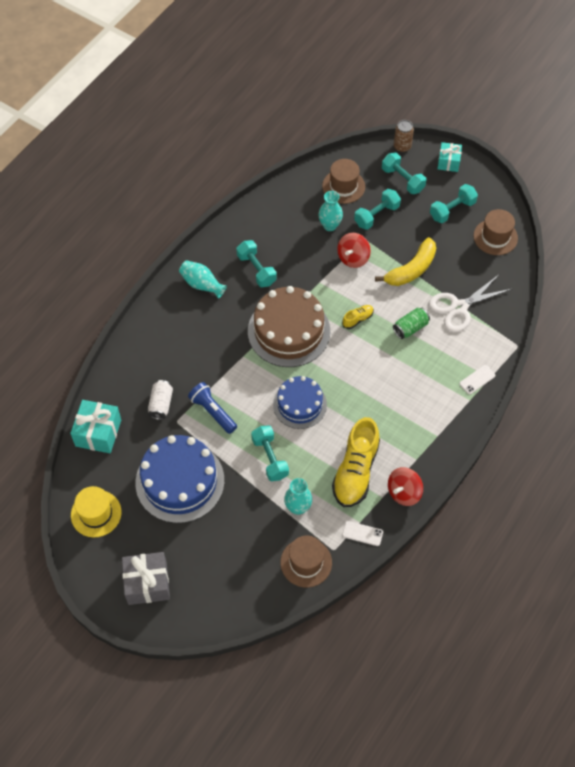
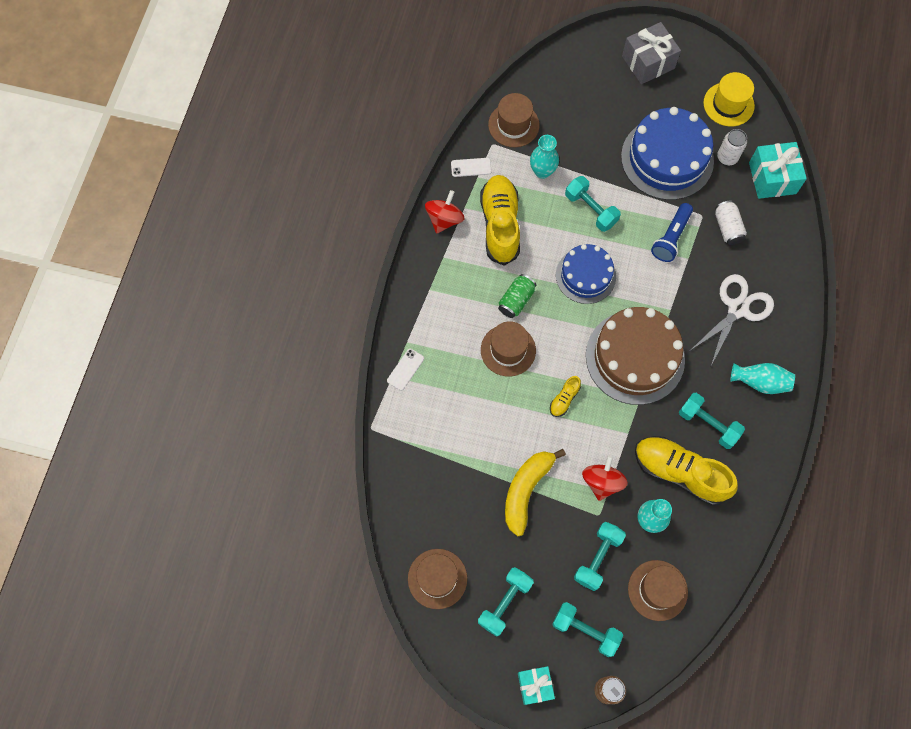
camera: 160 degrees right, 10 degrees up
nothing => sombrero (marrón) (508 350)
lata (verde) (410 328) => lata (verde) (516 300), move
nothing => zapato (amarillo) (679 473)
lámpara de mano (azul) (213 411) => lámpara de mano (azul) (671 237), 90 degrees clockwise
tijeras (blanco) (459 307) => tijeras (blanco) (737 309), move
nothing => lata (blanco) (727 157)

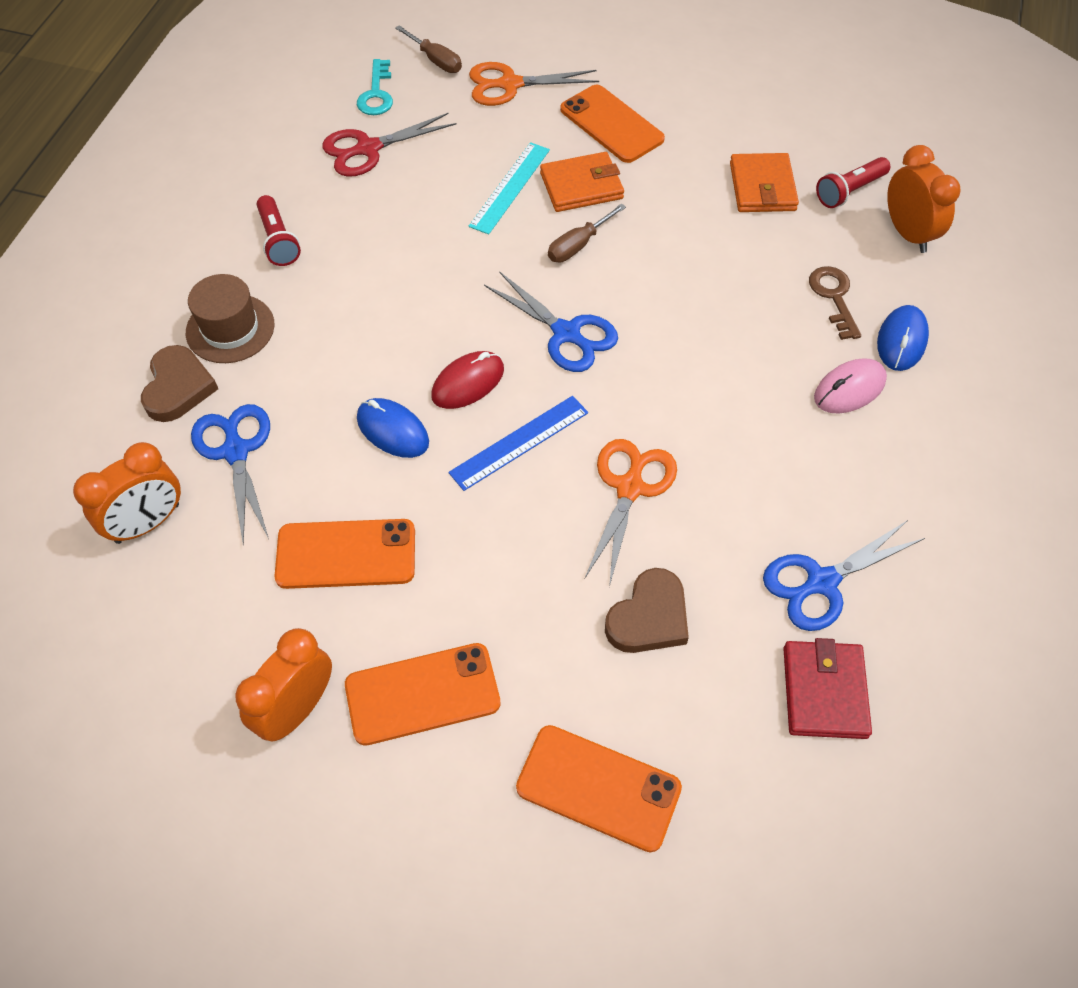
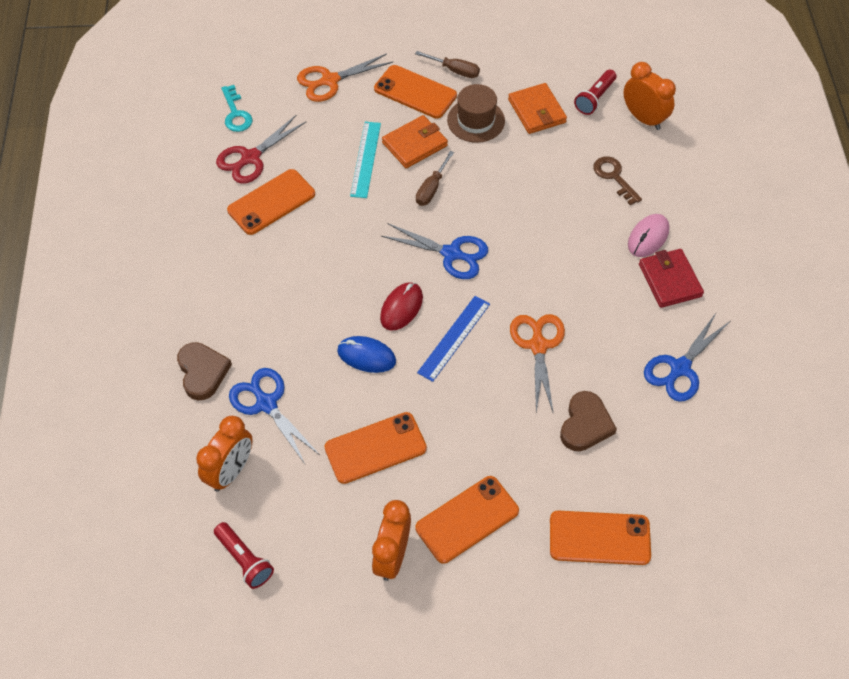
camera: 20 degrees left, 0 degrees up
lámpara de mano (rojo) (278 241) => lámpara de mano (rojo) (245 560), move
nothing => móvil (naranja) (271 202)
destornillador (marrón) (435 60) => destornillador (marrón) (454 70), move
sombrero (marrón) (230 328) => sombrero (marrón) (476 120), move
cartera (rojo) (824 692) => cartera (rojo) (669 280), move
ratón (azul) (901 341) => nothing

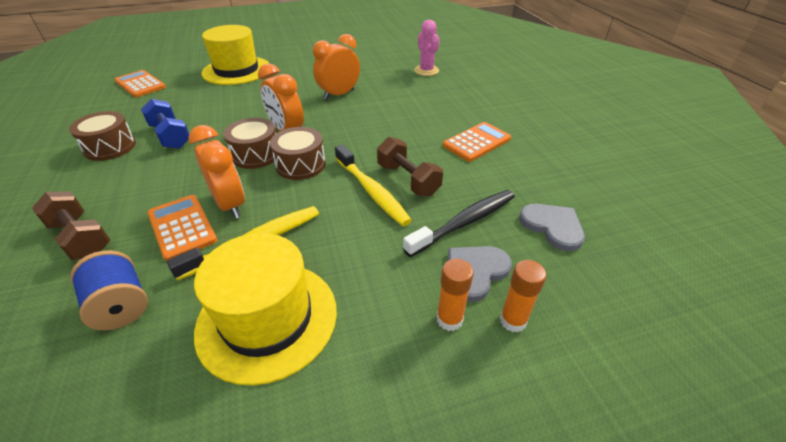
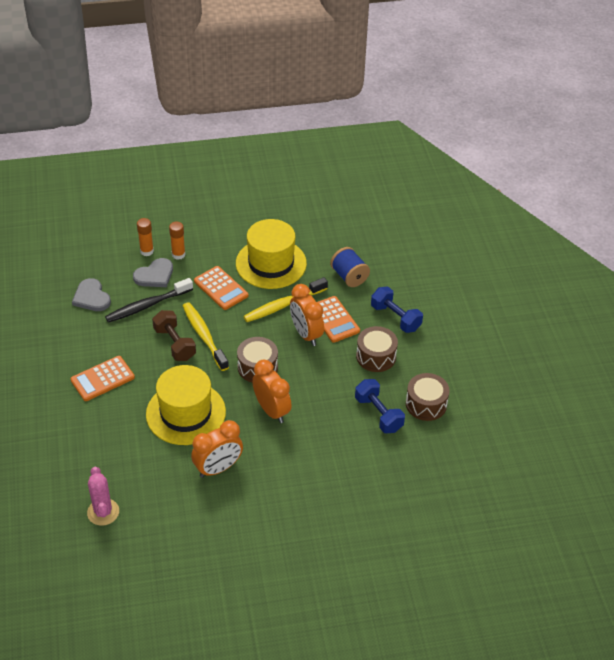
camera: 175 degrees left, 5 degrees up
sombrero (amarillo) (237 70) => sombrero (amarillo) (186 413), move
calculadora (naranja) (140 84) => calculadora (naranja) (221 288), move
tambor (marrón) (256 154) => tambor (marrón) (376 356), move
mancuerna (marrón) (81 238) => mancuerna (azul) (395 318)

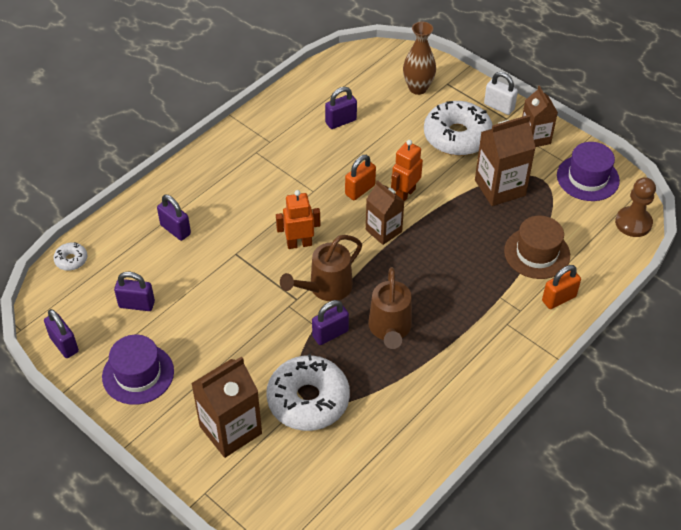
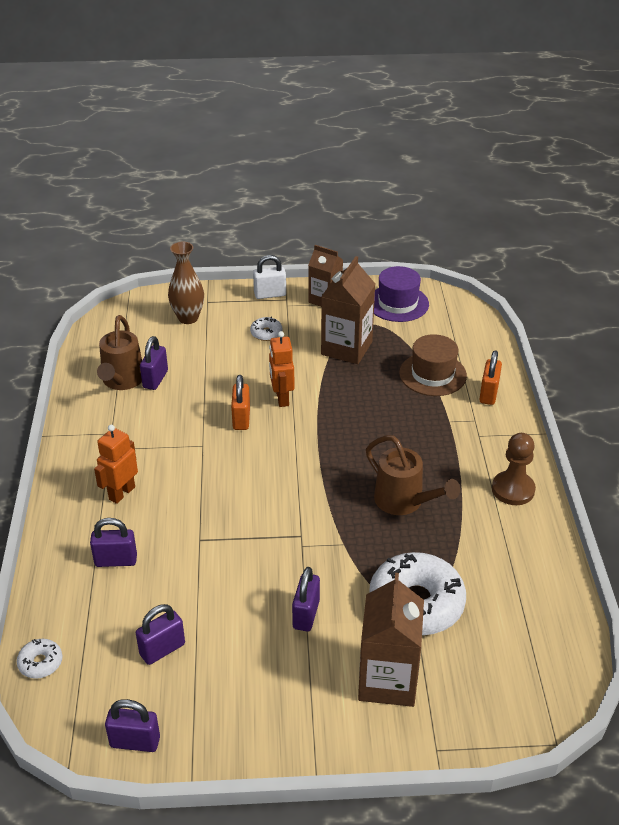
camera: 45 degrees left, 10 degrees down
robot (naranja) (299 243) => robot (naranja) (121 493), move
regadera (marrón) (325 288) => regadera (marrón) (122 381), move
rosquilla (blanco) (457 136) => rosquilla (blanco) (266 333), x0.44
candado (morado) (330 334) => candado (morado) (306 614), move
peón (marrón) (633 223) => peón (marrón) (513 489), move
sombrero (morado) (138 374) => nothing
cartón de leche (marrón) (383 231) => nothing

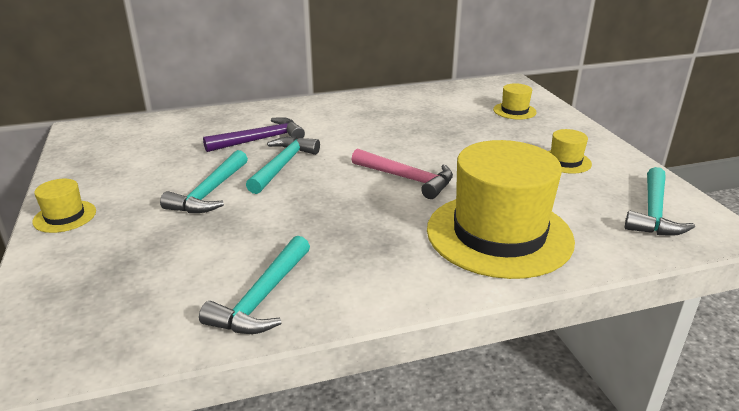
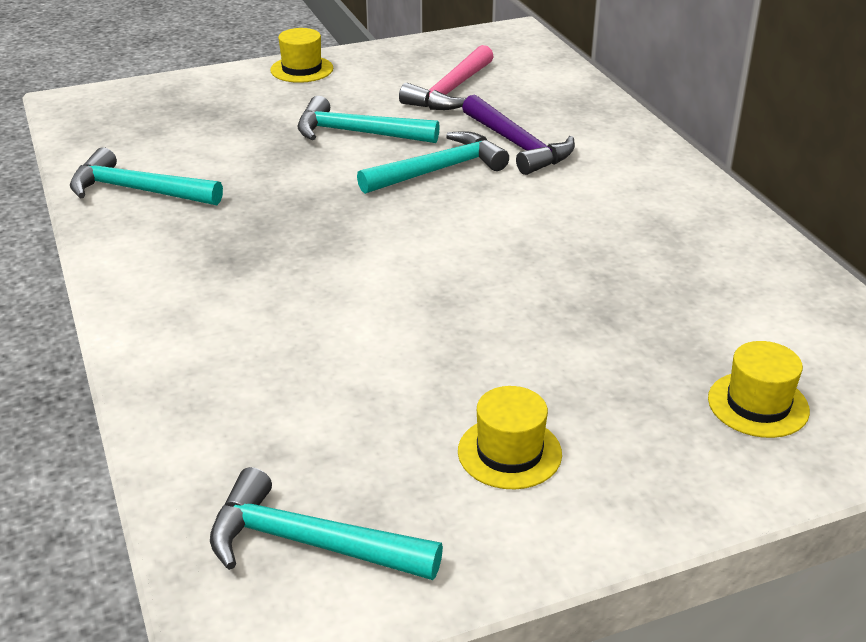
camera: 85 degrees right, 5 degrees up
martillo (turquesa) (282 165) => martillo (turquesa) (438 170), 45 degrees counterclockwise
martillo (rosa) (407 179) => martillo (rosa) (451 91), move
sombrero (amarillo) (499 234) => nothing

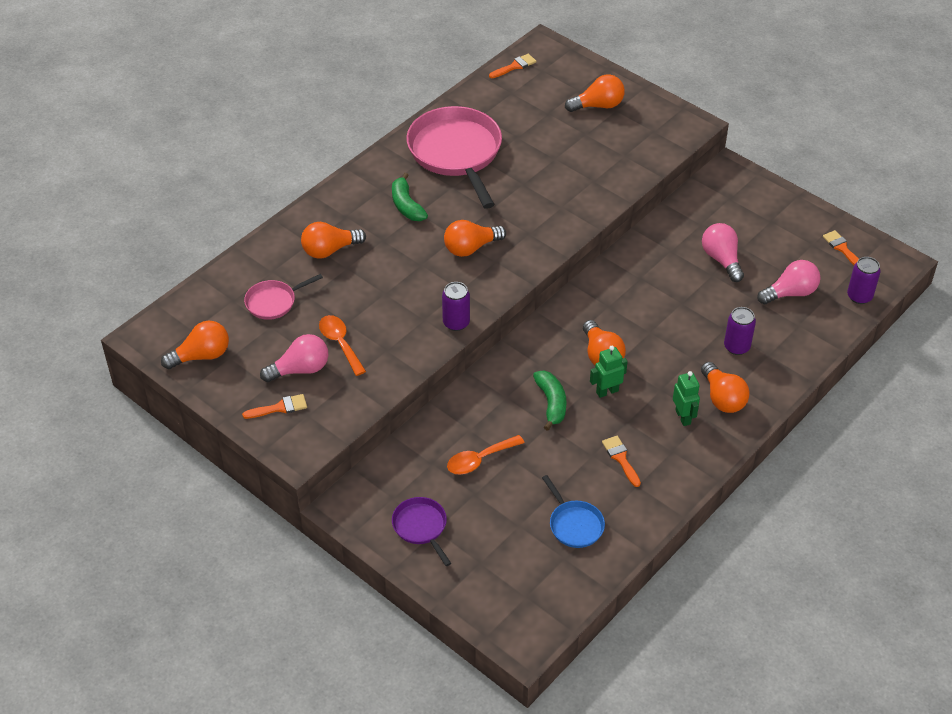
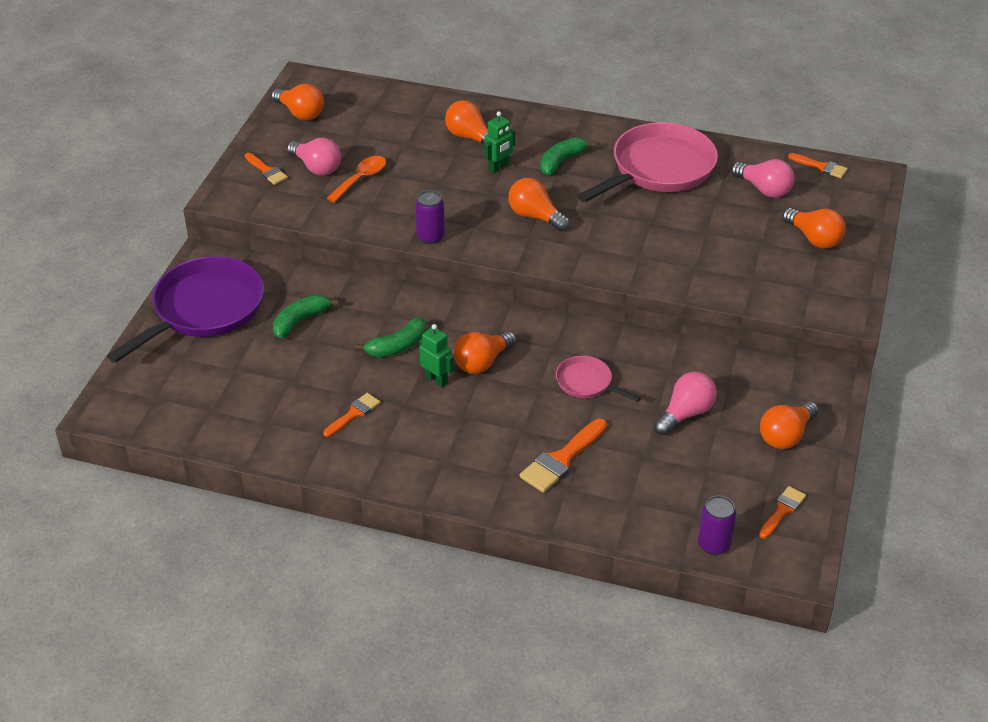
camera: 65 degrees right, 5 degrees down
sartén (morado) (421 527) => sartén (morado) (204 310), x2.08
cuchara (naranja) (479 460) => plátano (verde) (300 321)
robot (verde) (683 417) => robot (verde) (498 167), move
lata (morado) (736 347) => pincel (naranja) (561 459)
sartén (rosa) (273 302) => sartén (rosa) (587 383), move
bombilla (rosa) (790 293) => bombilla (rosa) (764 189), move
bombilla (naranja) (722 398) => bombilla (naranja) (786 435), move
sartén (azul) (574 524) => nothing

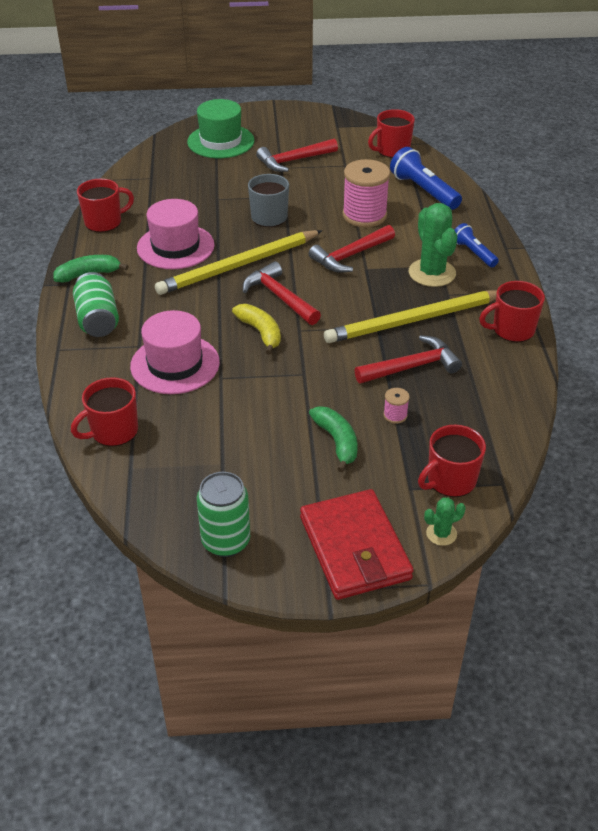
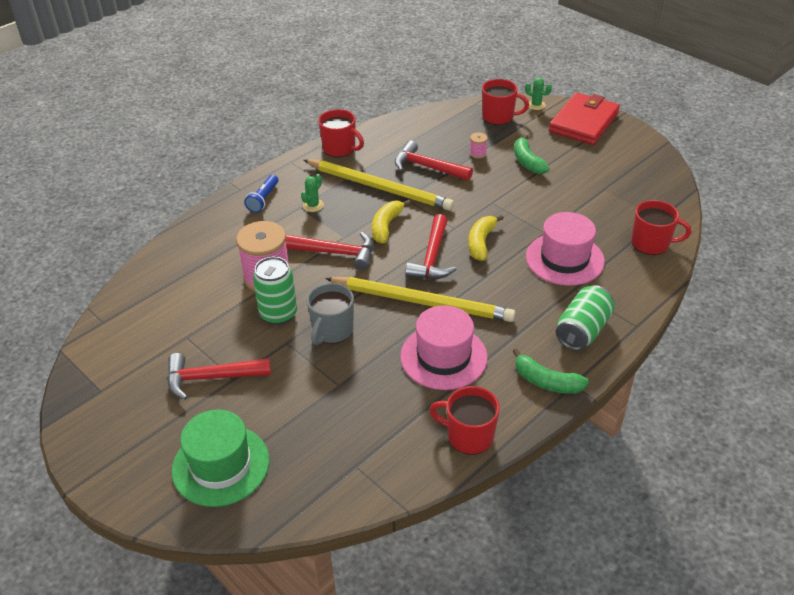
camera: 130 degrees left, 0 degrees up
martillo (rojo) (293 161) => martillo (rojo) (211 378), 150 degrees clockwise
lata (verde) (226 541) => lata (verde) (278 314), move
cactus (verde) (432 273) => cactus (verde) (313 205), x0.49
nothing => plátano (amarillo) (386 226)
plátano (verde) (337 442) => plátano (verde) (527 161), 45 degrees counterclockwise
taza (rojo) (392 150) => nothing
lámpara de mano (azul) (423 191) => nothing

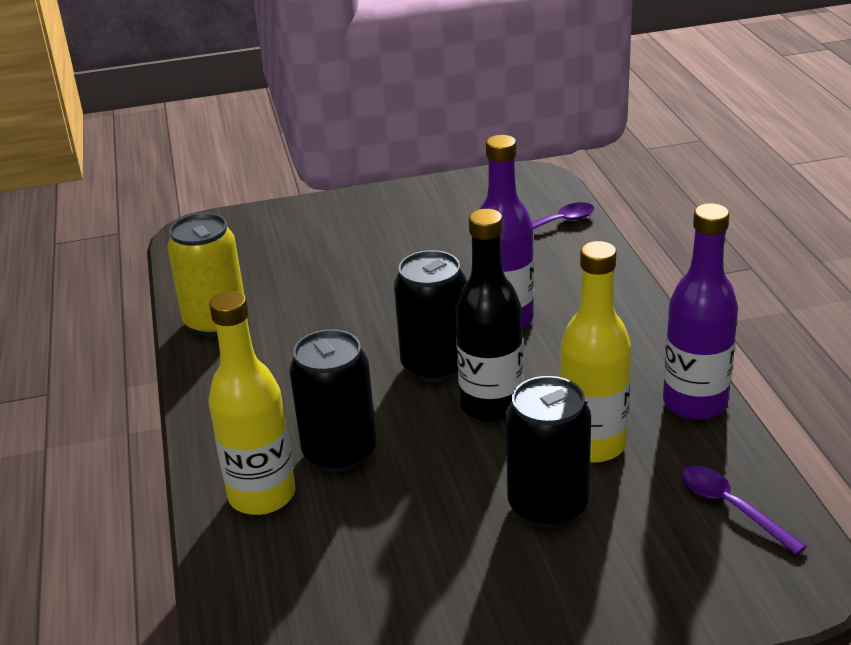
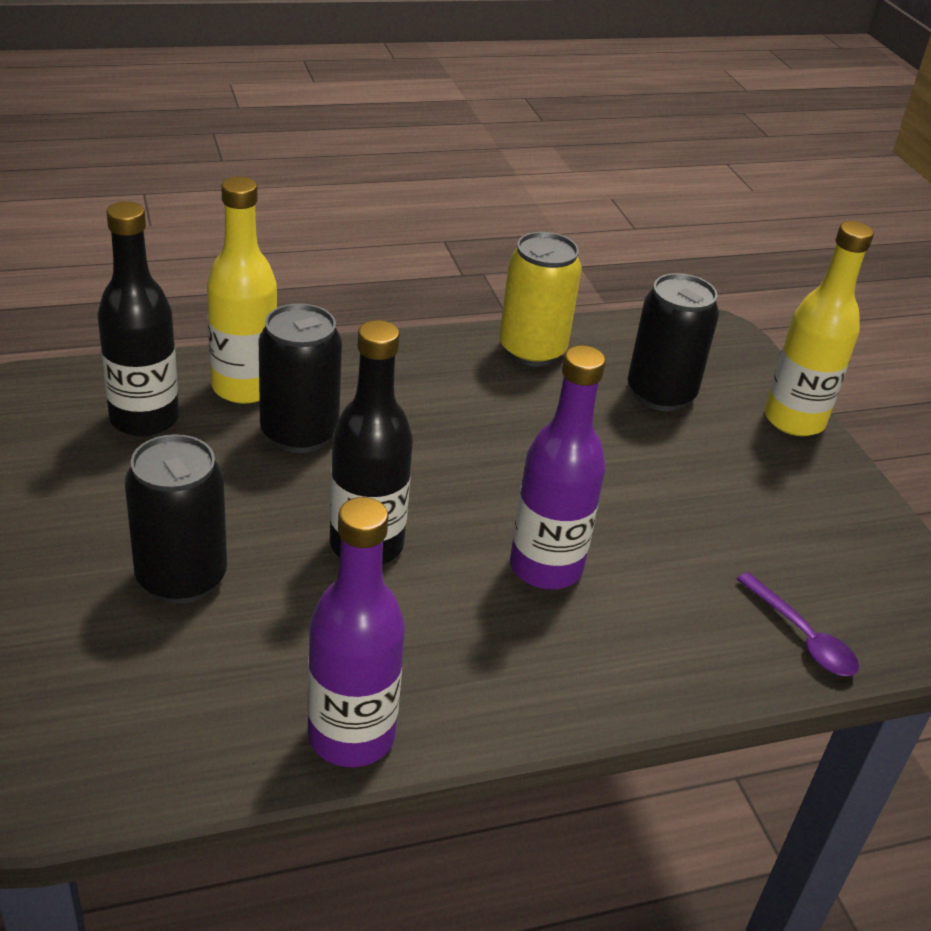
camera: 80 degrees right, 5 degrees up
nothing => botella (negro) (144 419)
lata (negro) (435 366) => lata (negro) (660 394), move
botella (amarillo) (592 444) => botella (amarillo) (794 420), move
cuchara (morado) (732 508) => nothing

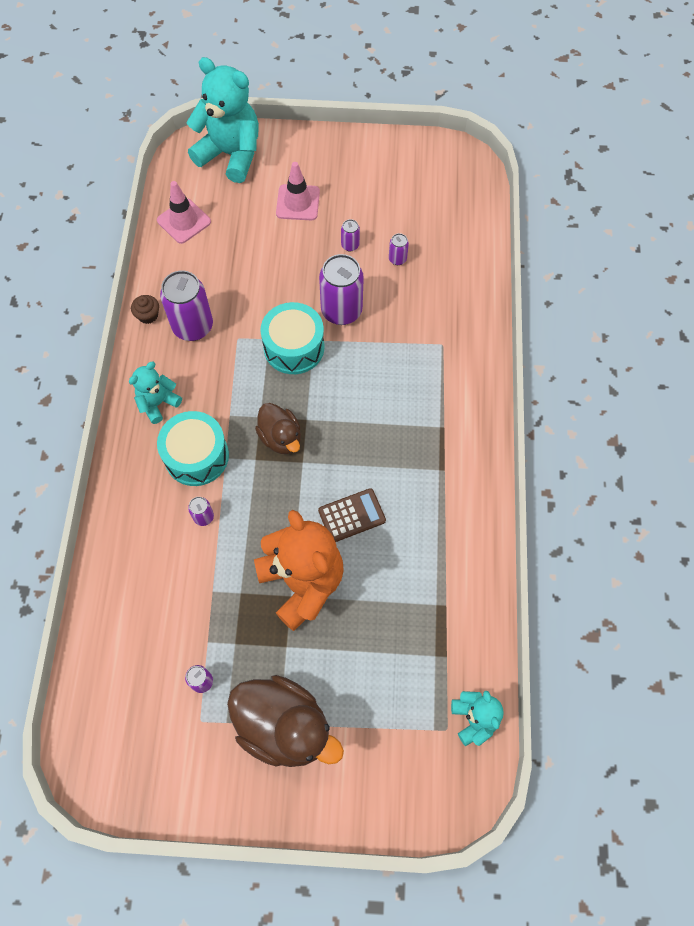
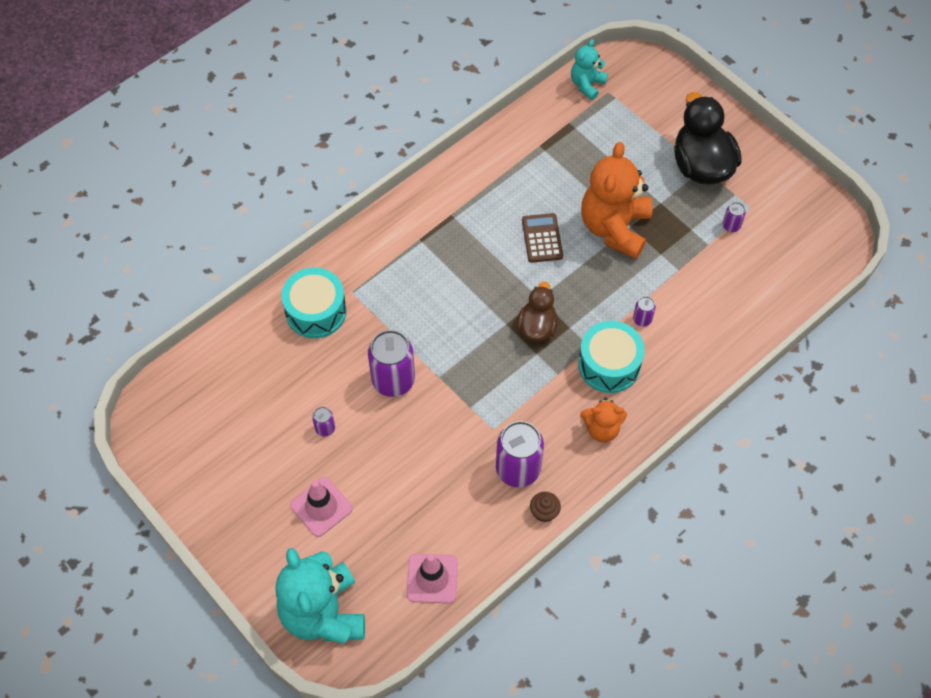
camera: 135 degrees left, 5 degrees down
tambor (turquesa) (294 347) => tambor (turquesa) (316 311), move
calculadora (marrón) (352 515) => calculadora (marrón) (542 238), 60 degrees clockwise
osito (turquesa) (158 403) => osito (naranja) (602 429)
pato (marrón) (284 726) => pato (negro) (701 165)
lata (morado) (397 259) => nothing

